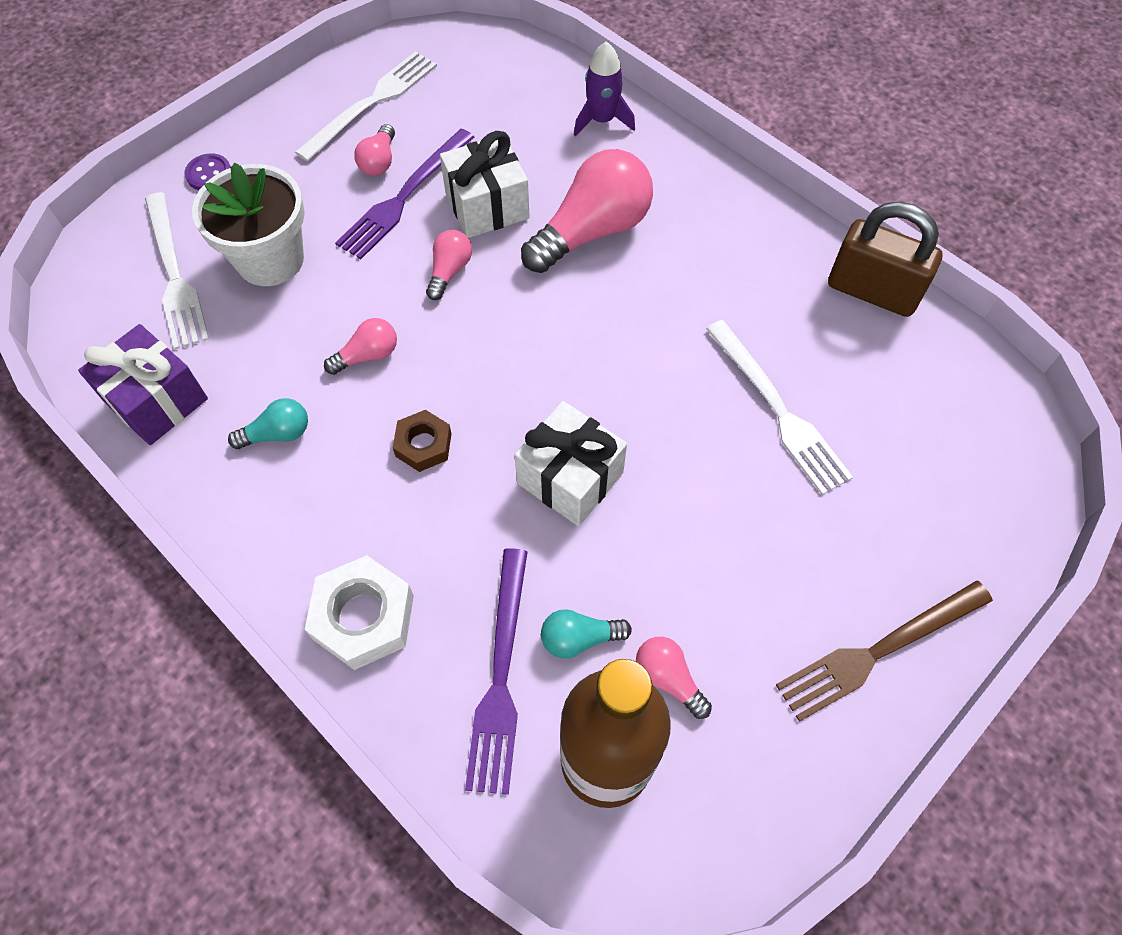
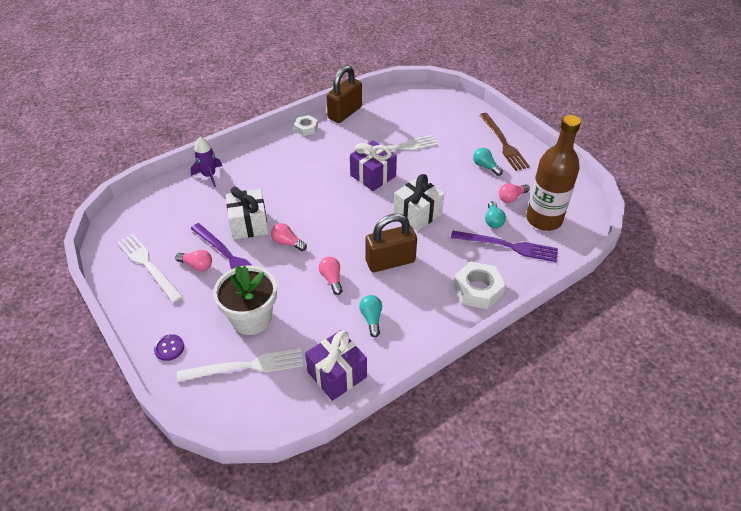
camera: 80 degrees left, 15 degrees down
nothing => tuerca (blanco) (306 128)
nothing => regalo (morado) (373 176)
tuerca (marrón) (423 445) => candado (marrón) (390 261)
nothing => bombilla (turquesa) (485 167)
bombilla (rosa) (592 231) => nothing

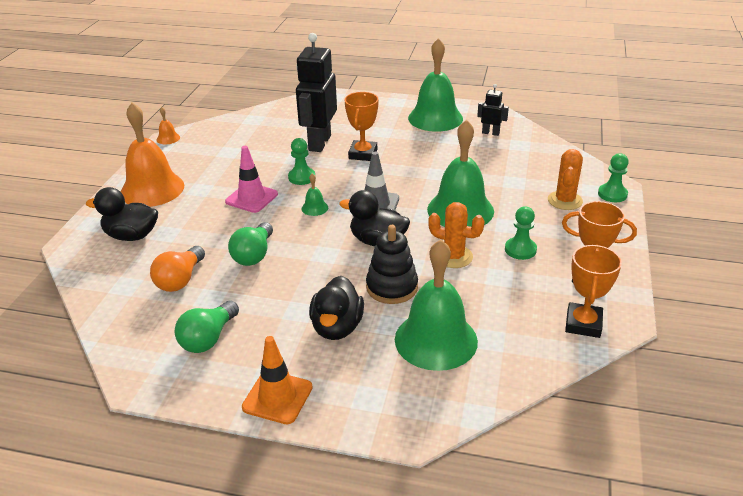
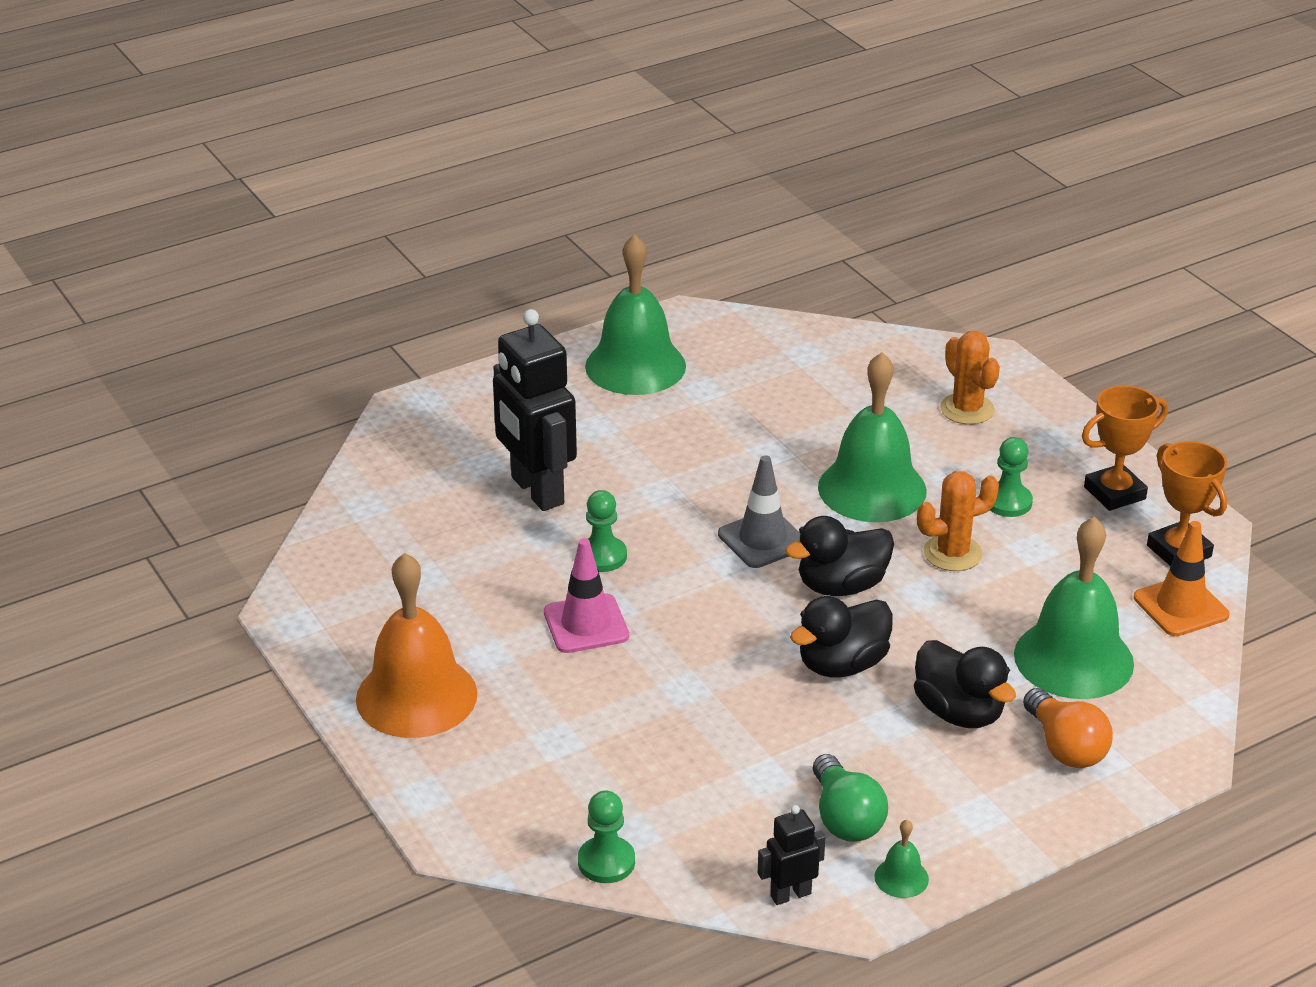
camera: 45 degrees left, 0 degrees up
peón (verde) (612 194) => peón (verde) (606 862), move
robot (negro) (490 133) => robot (negro) (790 894), move
pato (negro) (131 236) => pato (negro) (842 664), move
campana (verde) (314 208) => campana (verde) (901 877), move
bombilla (naranja) (180 280) => bombilla (naranja) (1065 747), move
cono de tráfico (naranja) (277 397) => cono de tráfico (naranja) (1180 606), move
campana (naranja) (168 138) => nothing
bombilla (verde) (254 255) => nothing
trofeo (naranja) (363 154) => nothing
juguete apilable (negro) (392 287) => nothing

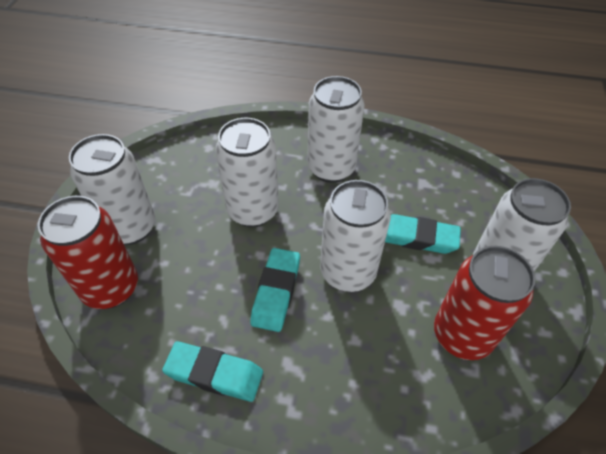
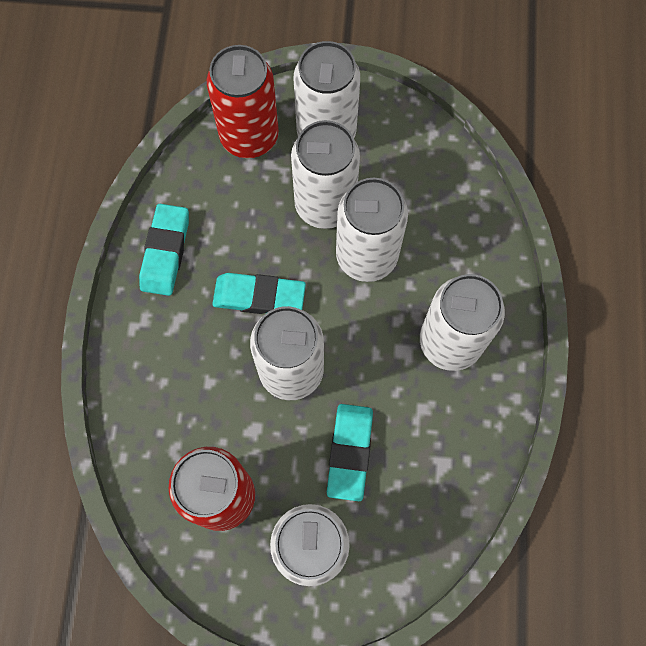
camera: 85 degrees right, 20 degrees up
nothing => lata (blanco) (325 205)

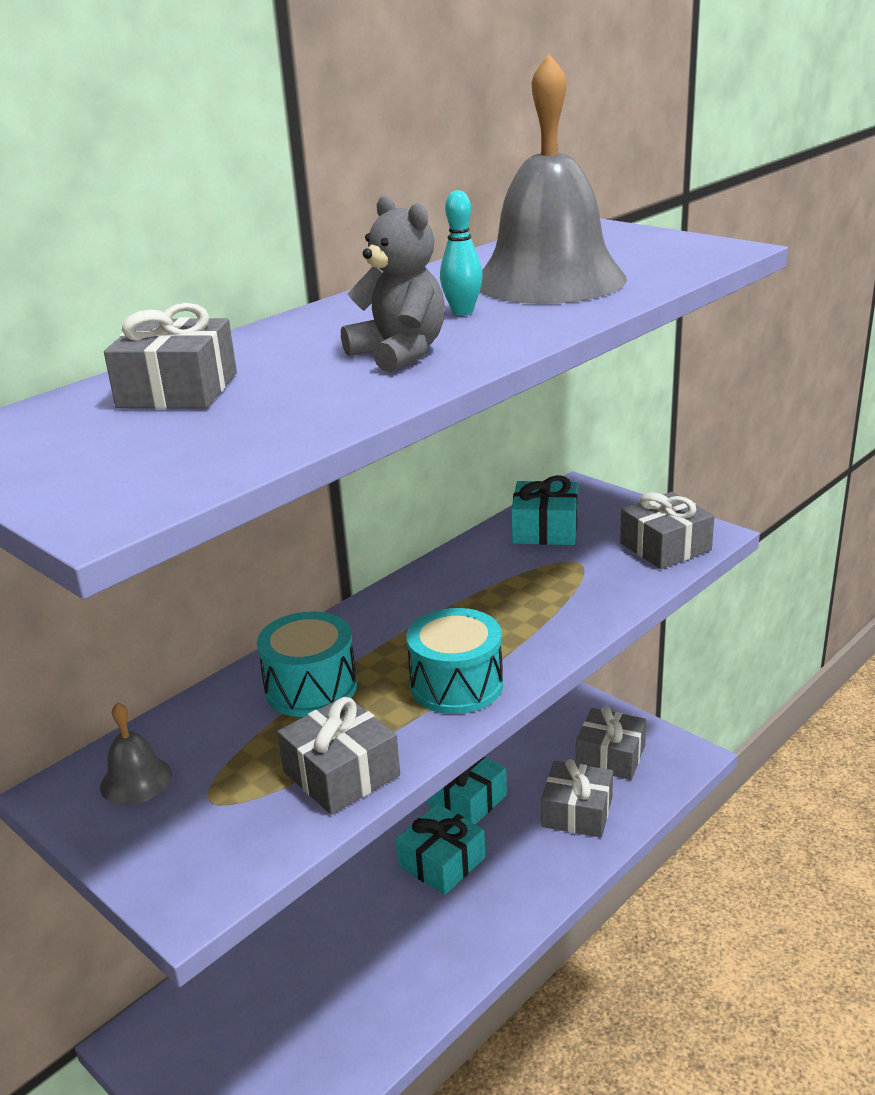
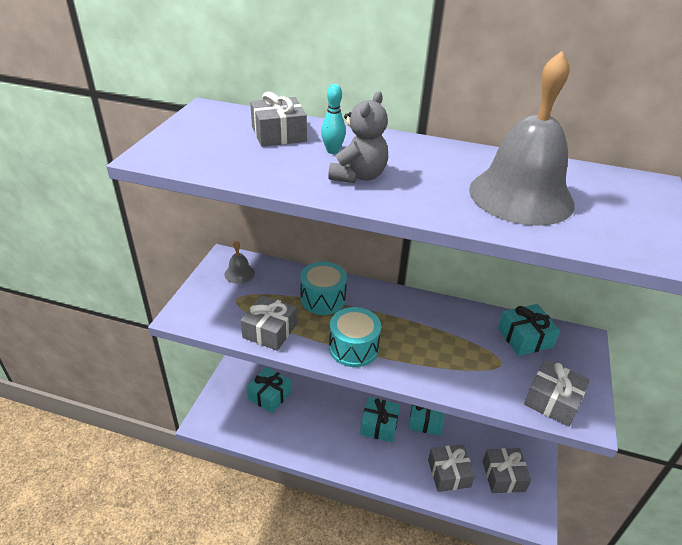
camera: 60 degrees right, 10 degrees up
nothing => regalo (turquesa) (269 395)
bolo (turquesa) (462 312) => bolo (turquesa) (332 151), move

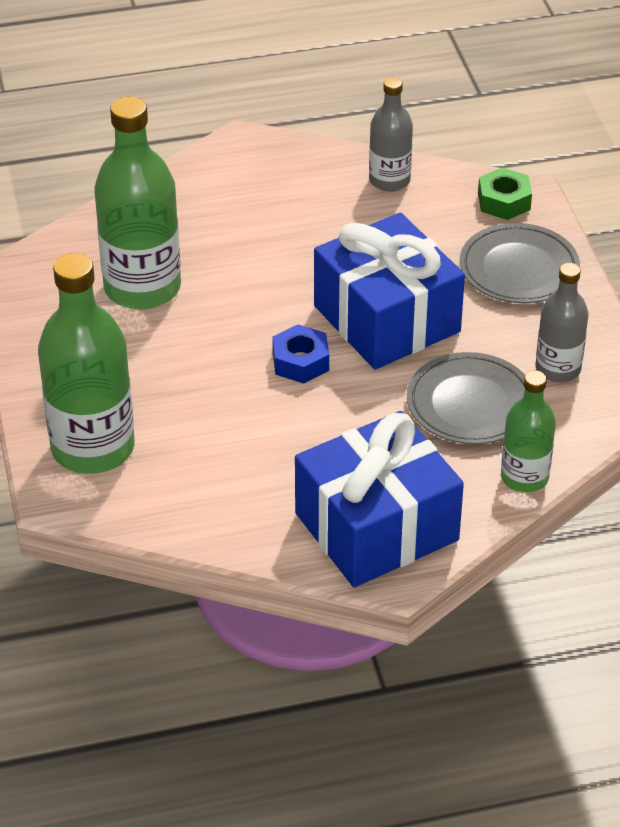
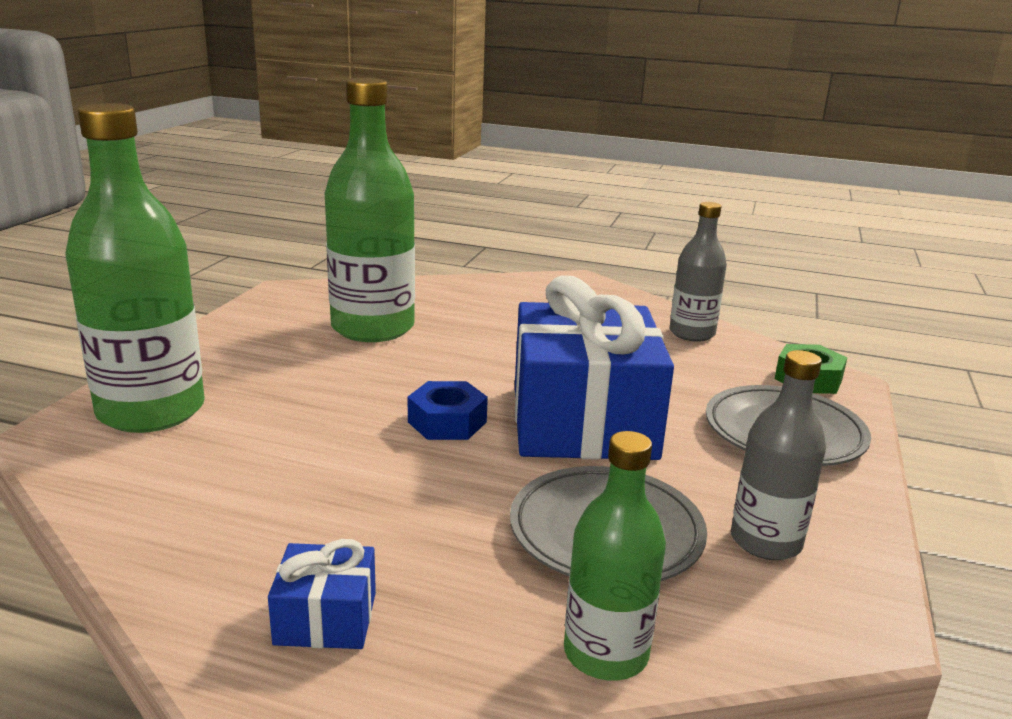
camera: 30 degrees right, 20 degrees down
regalo (azul) (376 526) => regalo (azul) (326 618), x0.42

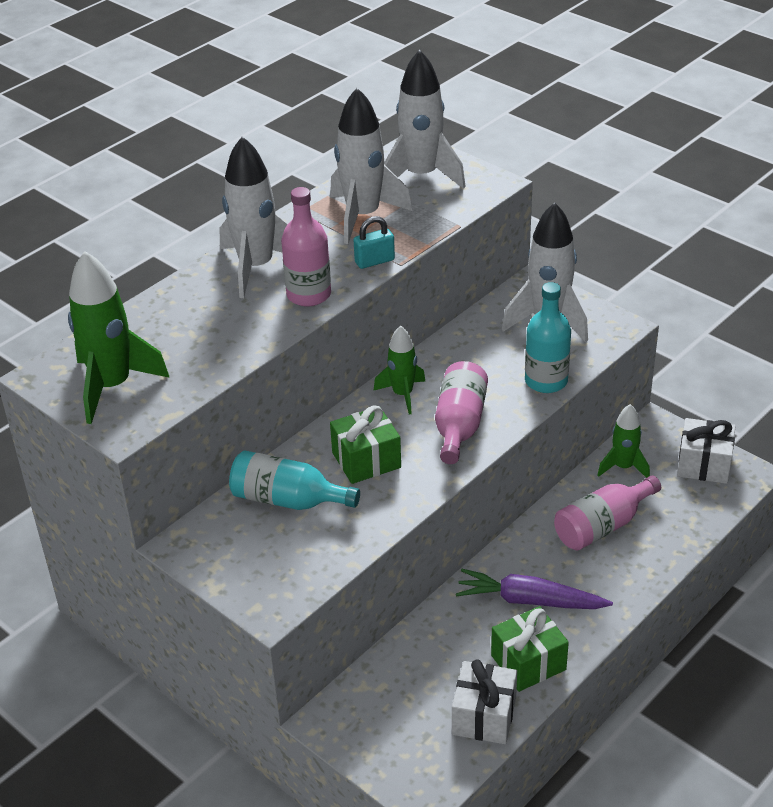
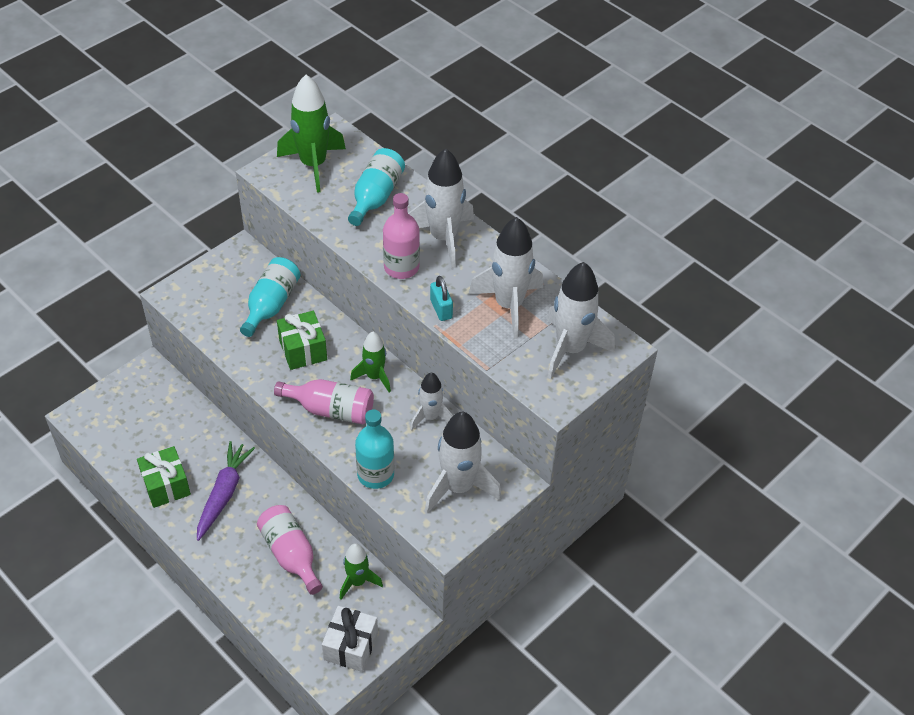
camera: 90 degrees right, 10 degrees up
nothing => botella (turquesa) (376 197)
nothing => cohete (blanco) (430 417)
regalo (blanco) (484 716) => nothing

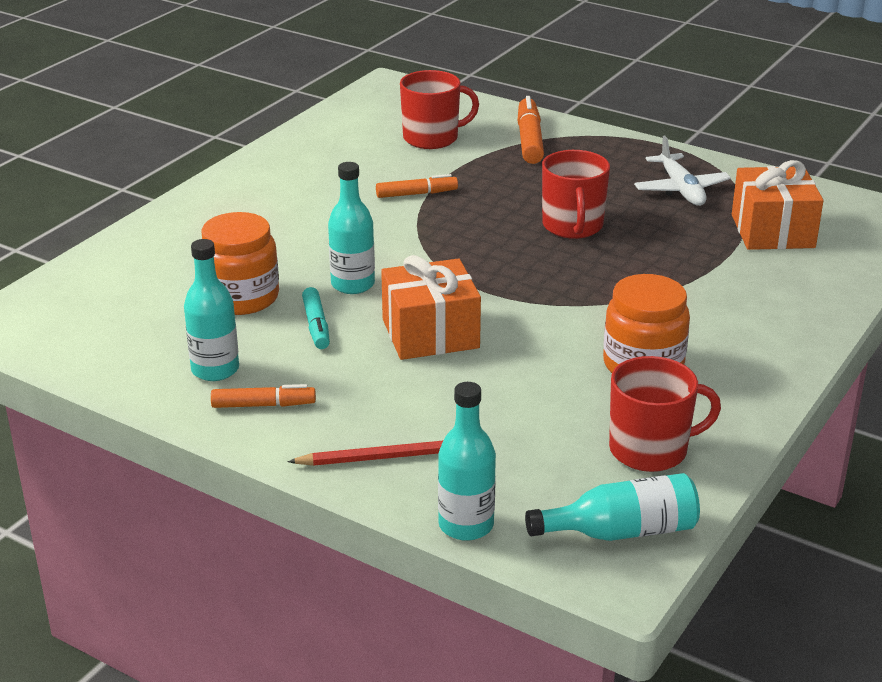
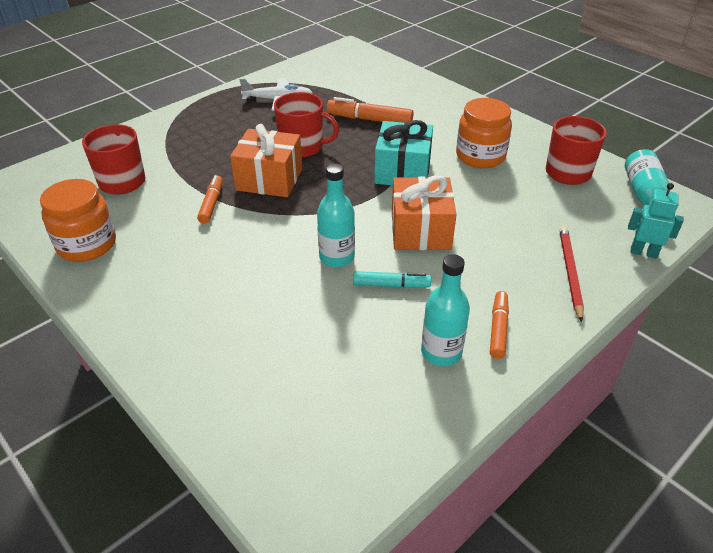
camera: 75 degrees left, 10 degrees up
tarro (naranja) (241 298) => tarro (naranja) (87 244), move
regalo (naranja) (772 231) => regalo (naranja) (269 179), move
rotulador (naranja) (530 140) => rotulador (naranja) (369 119), move
nothing => regalo (turquesa) (402 171)
botella (turquesa) (466 525) => robot (turquesa) (643 252)

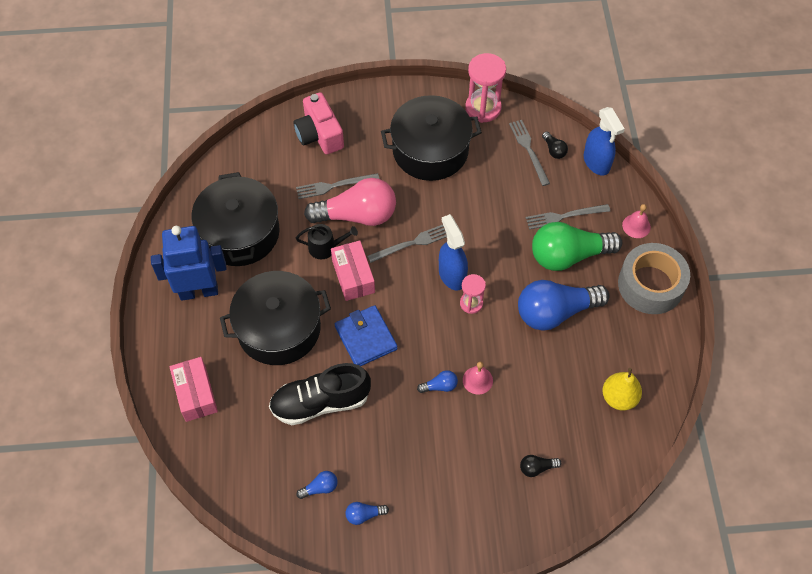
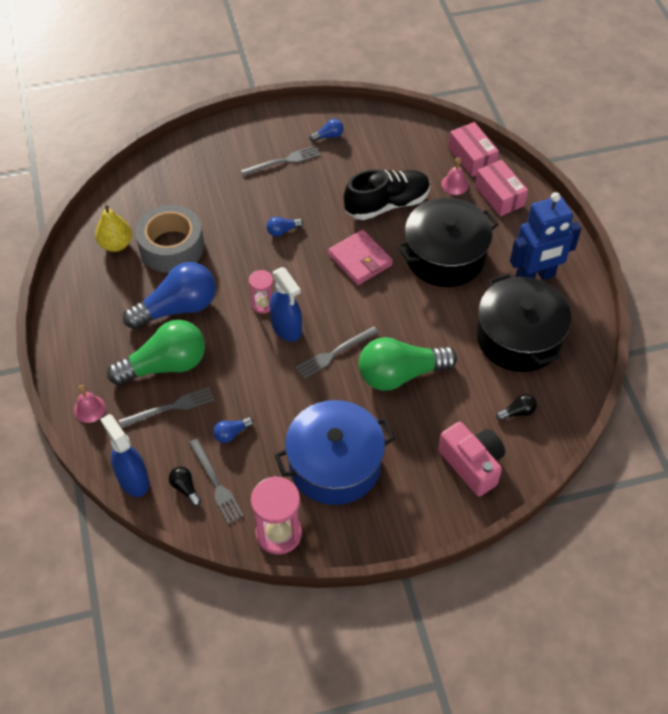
camera: 170 degrees right, 5 degrees down
cinta adhesiva (gris) (650 285) => cinta adhesiva (gris) (172 247), move
bombilla (azul) (320 488) => bombilla (azul) (231 433), move
tenedor (gris) (334 186) => tenedor (gris) (283 161), move
olla (negro) (430 150) => olla (azul) (335 464)
cartera (azul) (365 338) => cartera (rosa) (360 260)
bombilla (rosa) (357 215) => bombilla (verde) (400 374)
campana (rosa) (477 380) => campana (rosa) (455 184), move
caja (rosa) (353 276) => caja (rosa) (471 157), move
bombilla (negro) (537 468) => bombilla (negro) (517 412), move
regadera (negro) (326 247) => nothing

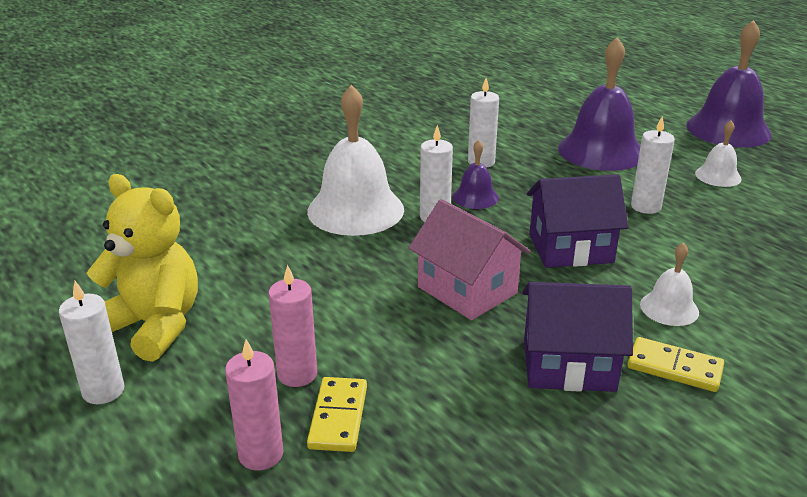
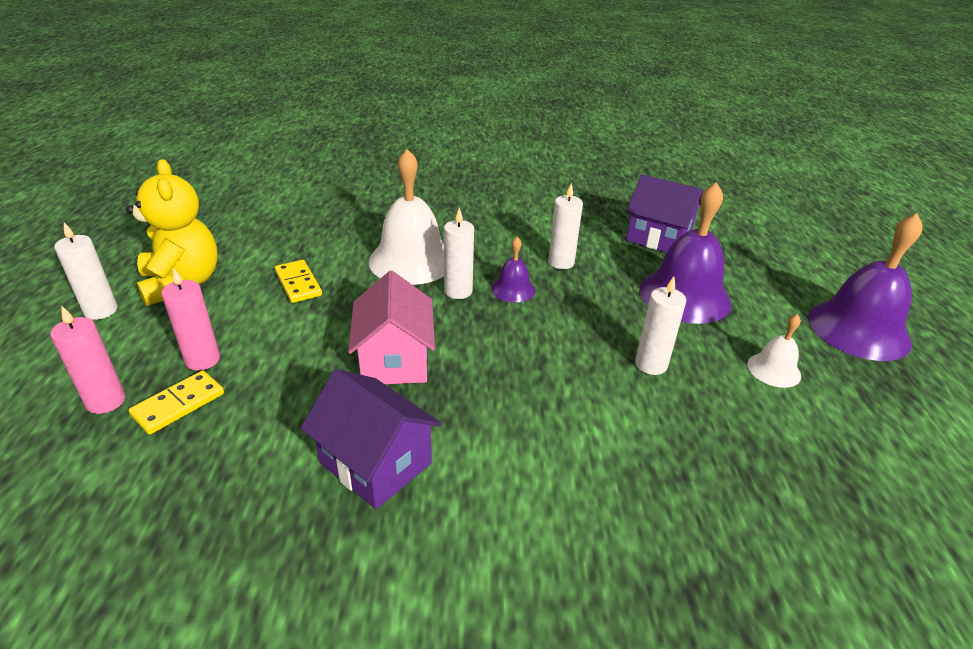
camera: 35 degrees right, 5 degrees up
ficha de dominó (amarillo) (674 368) => ficha de dominó (amarillo) (298 283), move
casa (morado) (570 248) => casa (morado) (658 238), move
campana (blanco) (669 308) => nothing

